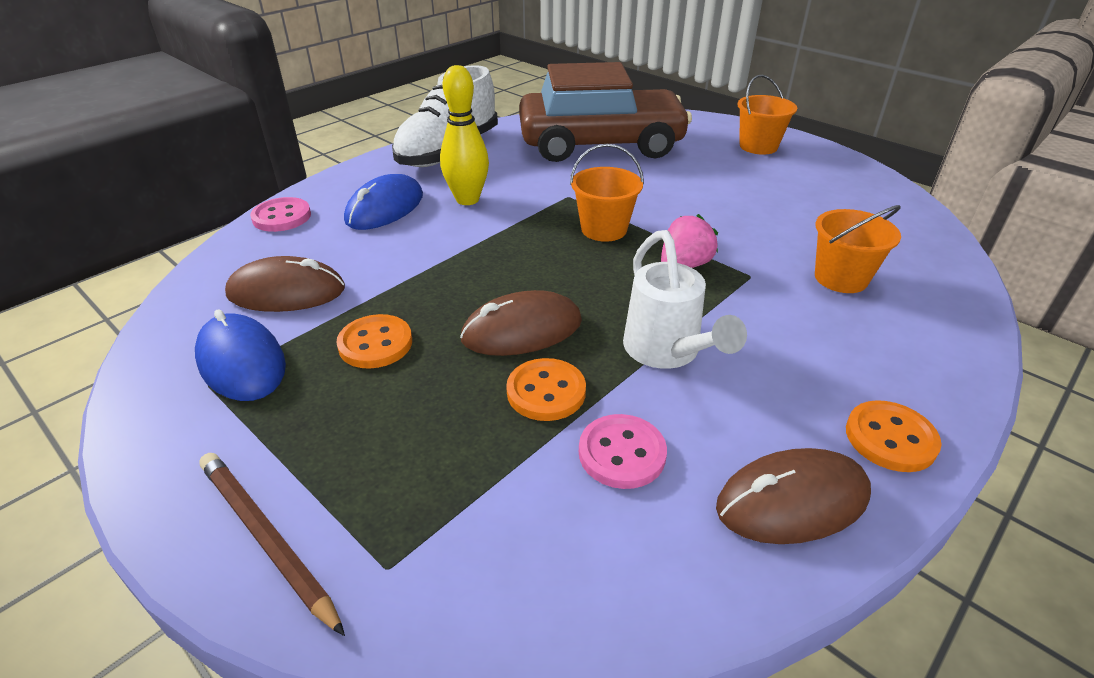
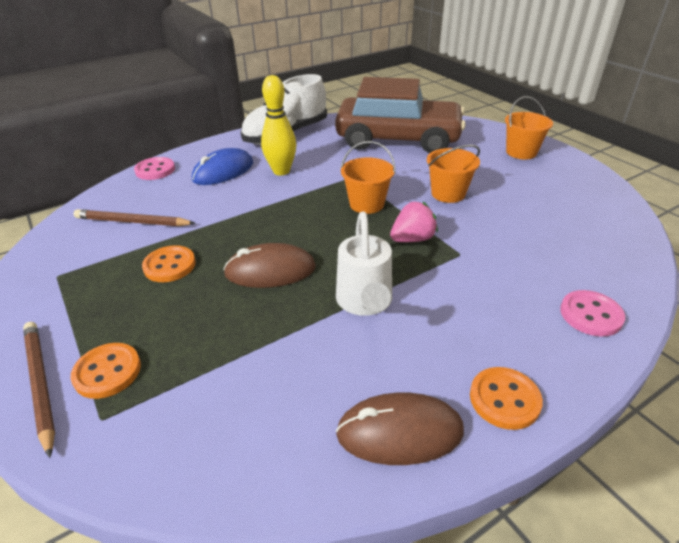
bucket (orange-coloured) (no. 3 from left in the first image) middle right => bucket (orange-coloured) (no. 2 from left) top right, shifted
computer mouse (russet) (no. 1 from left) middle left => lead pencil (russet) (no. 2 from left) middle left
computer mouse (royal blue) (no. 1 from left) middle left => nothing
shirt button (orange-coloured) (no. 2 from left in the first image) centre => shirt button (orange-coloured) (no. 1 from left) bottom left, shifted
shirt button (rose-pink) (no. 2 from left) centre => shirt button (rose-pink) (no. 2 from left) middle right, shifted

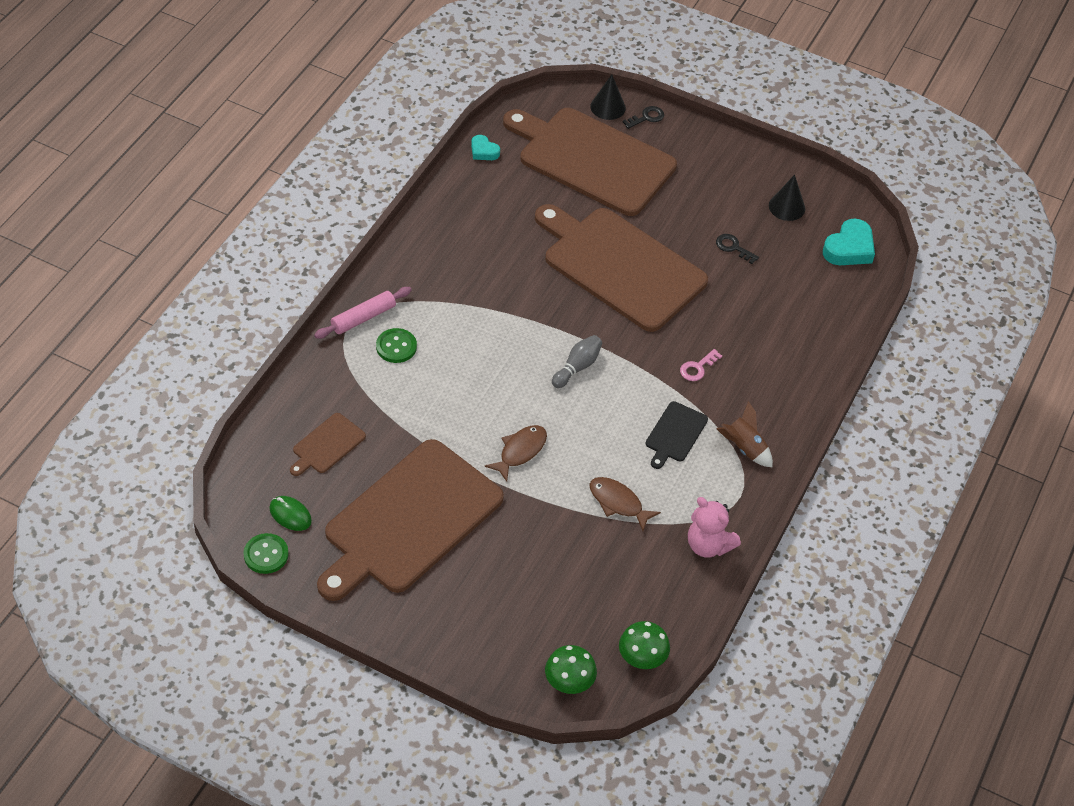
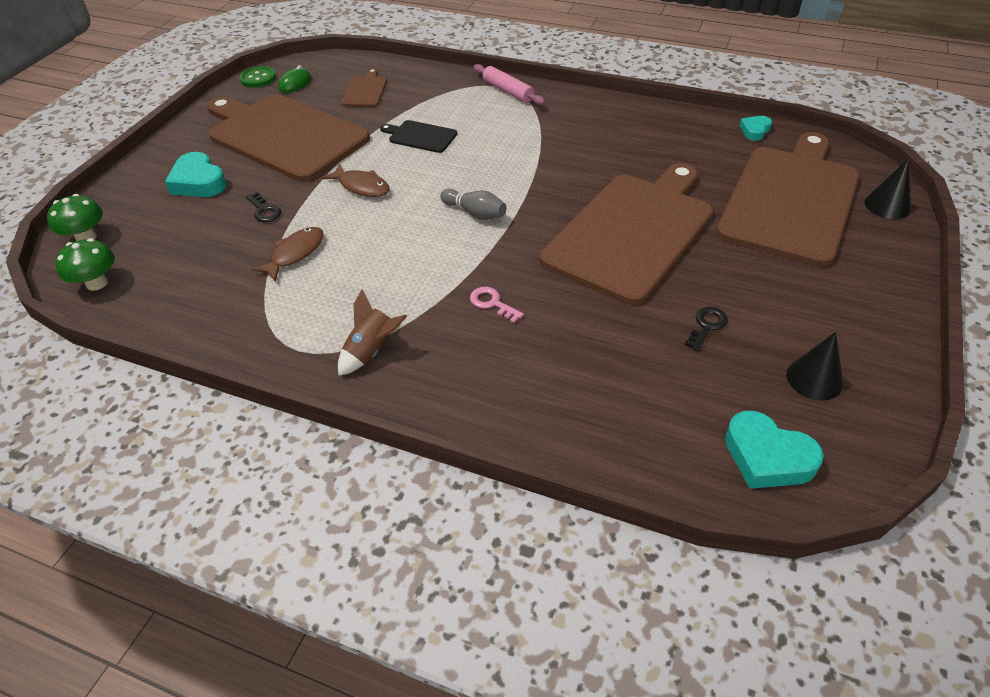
door key (jet-black) (no. 1 from left) top centre => door key (jet-black) (no. 1 from left) top left, shifted
shirt button (emerald) (no. 2 from left) centre => nothing
cutting board (jet-black) centre => cutting board (jet-black) top centre, shifted
cutting board (russet) (no. 1 from left in the first image) middle left => cutting board (russet) (no. 2 from left) top centre, 60 degrees clockwise
teddy bear (rose-pink) centre => nothing
nothing => heart (aqua) (no. 1 from left) top left

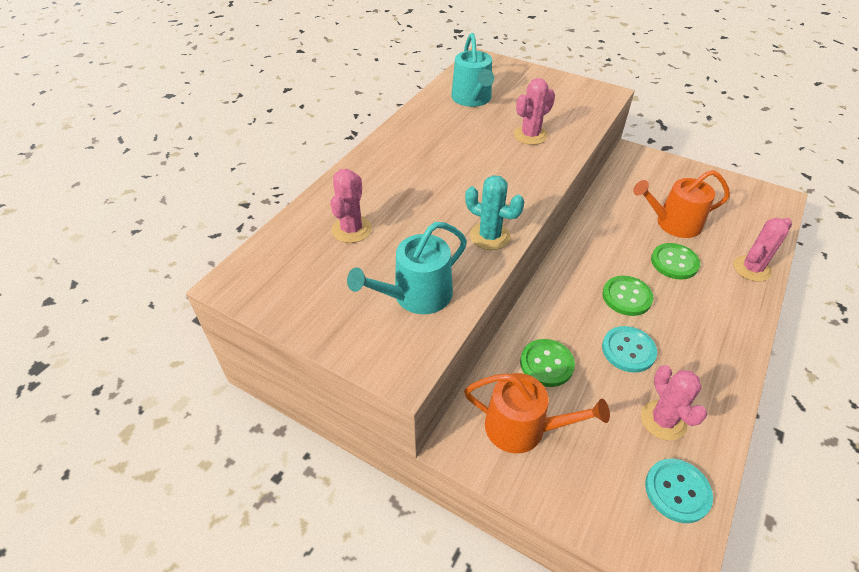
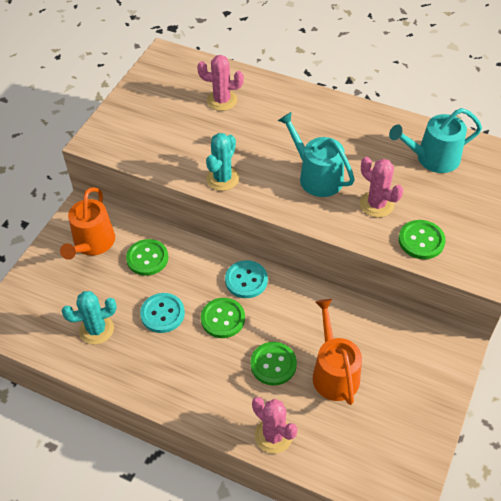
watering can (aqua) (no. 1 from left) centre => watering can (aqua) (no. 1 from left) top centre, shifted
saguaro cactus (rose-pink) (no. 3 from left) bottom right => saguaro cactus (aqua) (no. 1 from left) middle left
shirt button (aqua) (no. 2 from left) bottom right => shirt button (aqua) (no. 2 from left) centre, shifted
nothing => shirt button (emerald) (no. 4 from left) middle right

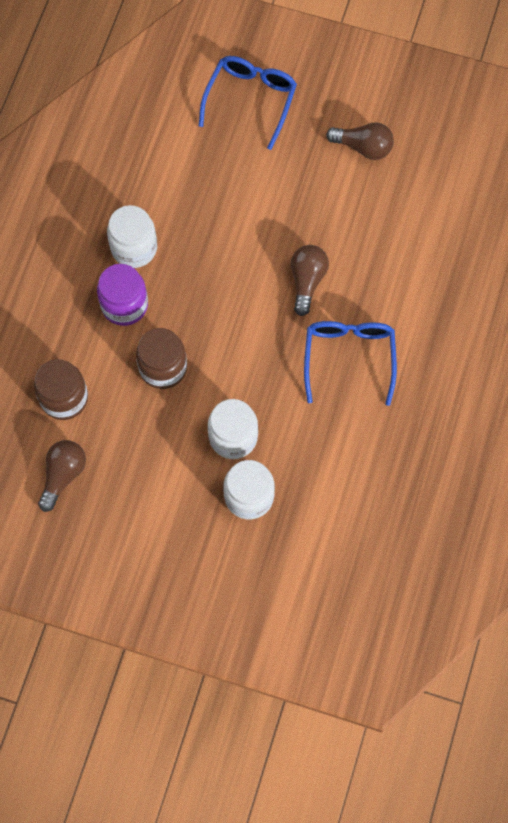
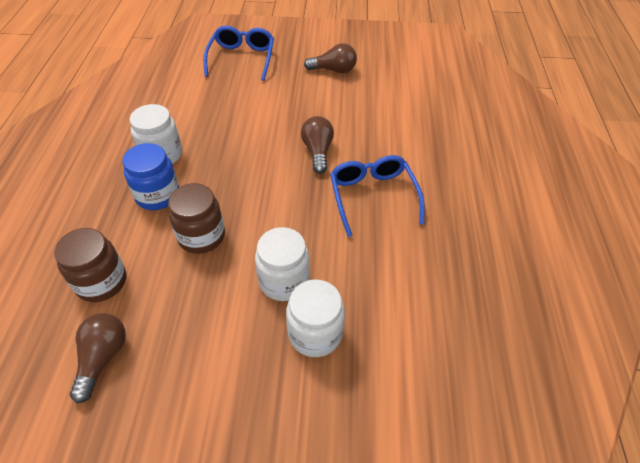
jam jar (purple) middle left => jam jar (royal blue) middle left

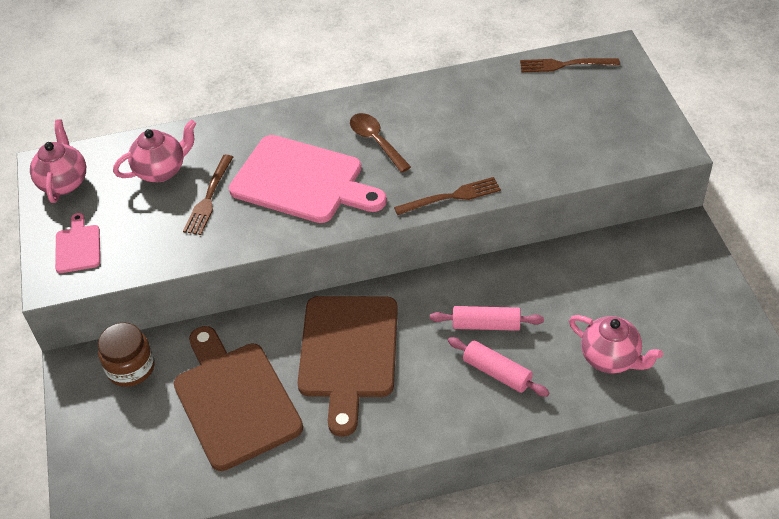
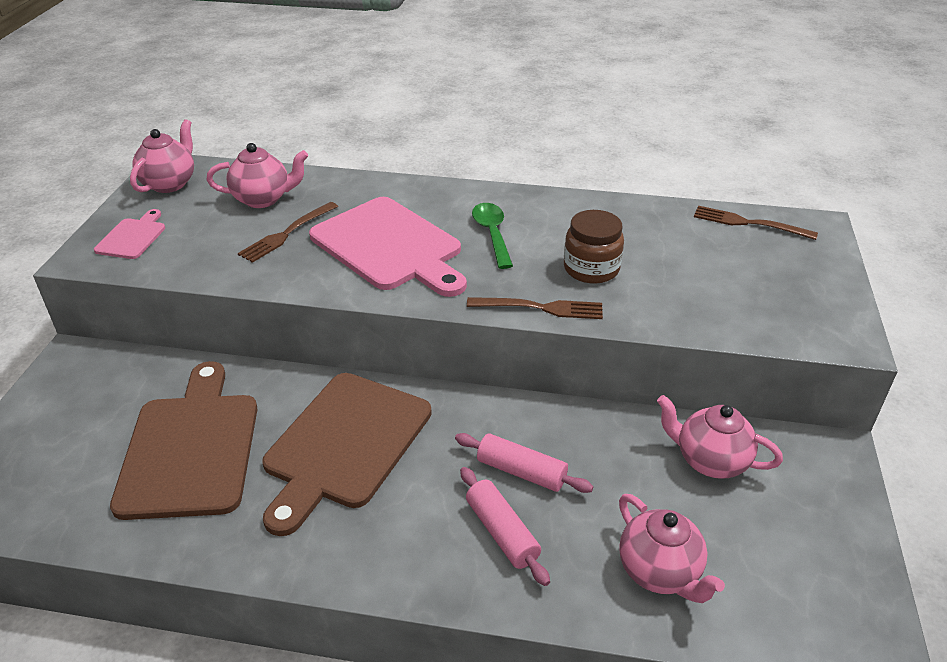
tablespoon (russet) top centre => tablespoon (emerald) centre
jam jar (russet) bottom left => jam jar (russet) centre, shifted
nothing => china teapot (rose-pink) (no. 4 from left) middle right

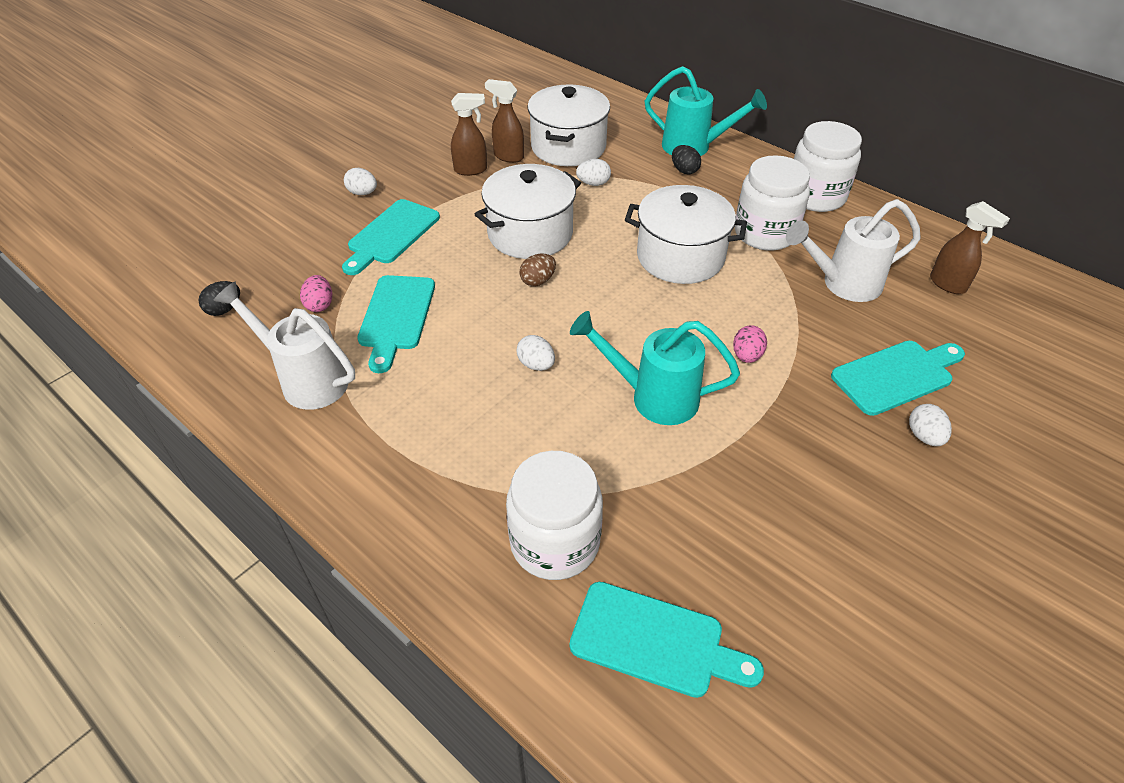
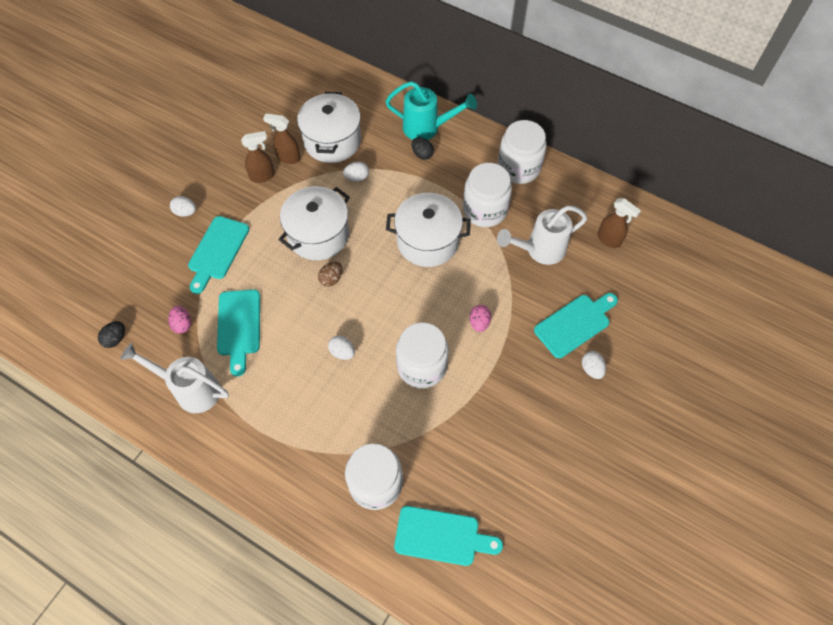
watering can (aqua) (no. 1 from left) centre => jam jar (pure white) (no. 2 from left) centre

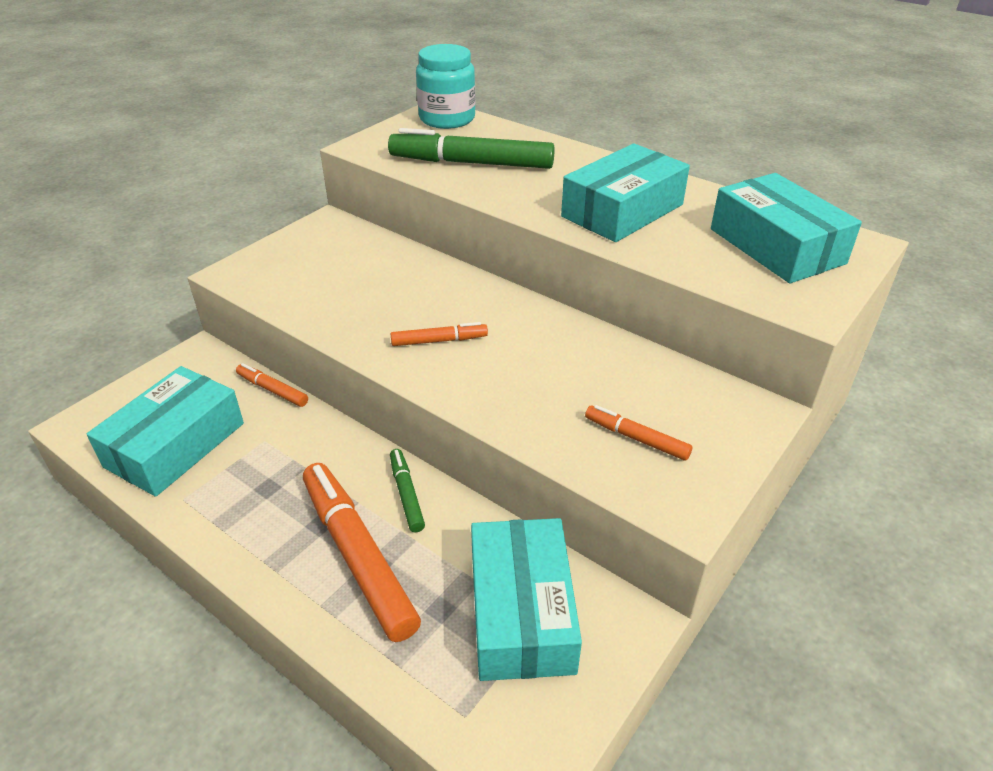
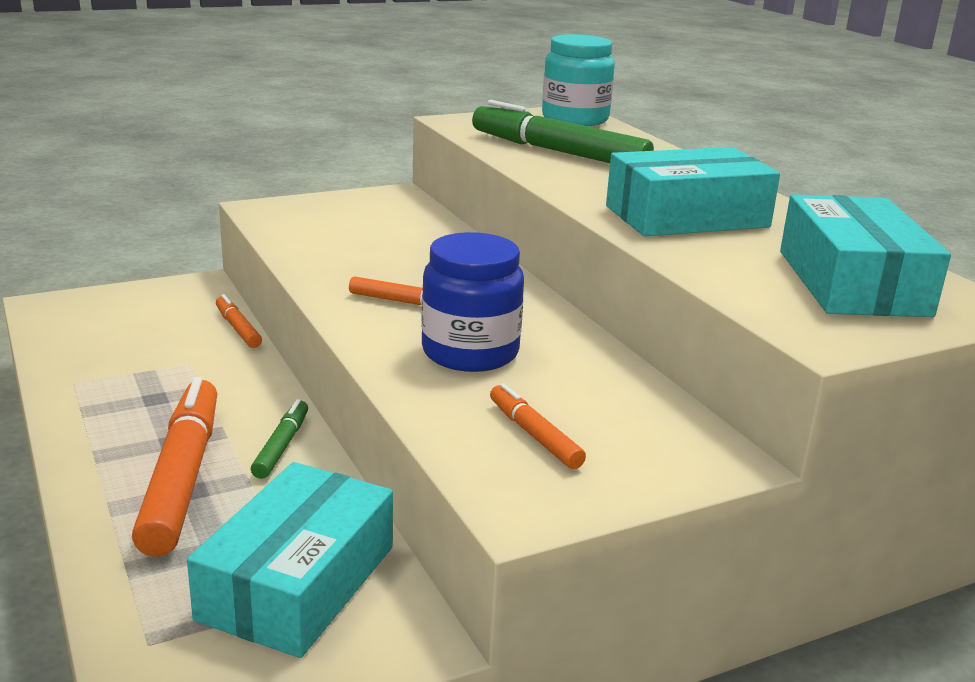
package (aqua) (no. 1 from left) middle left => nothing
nothing => jam jar (royal blue) centre

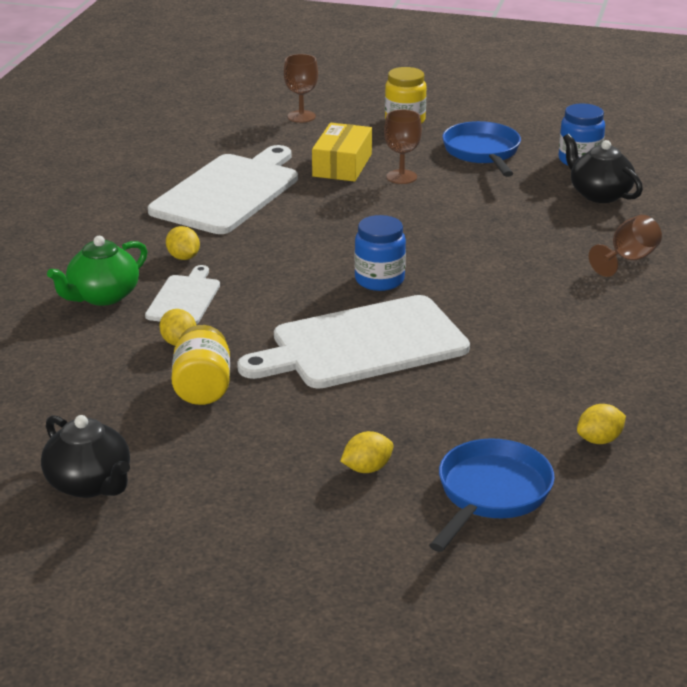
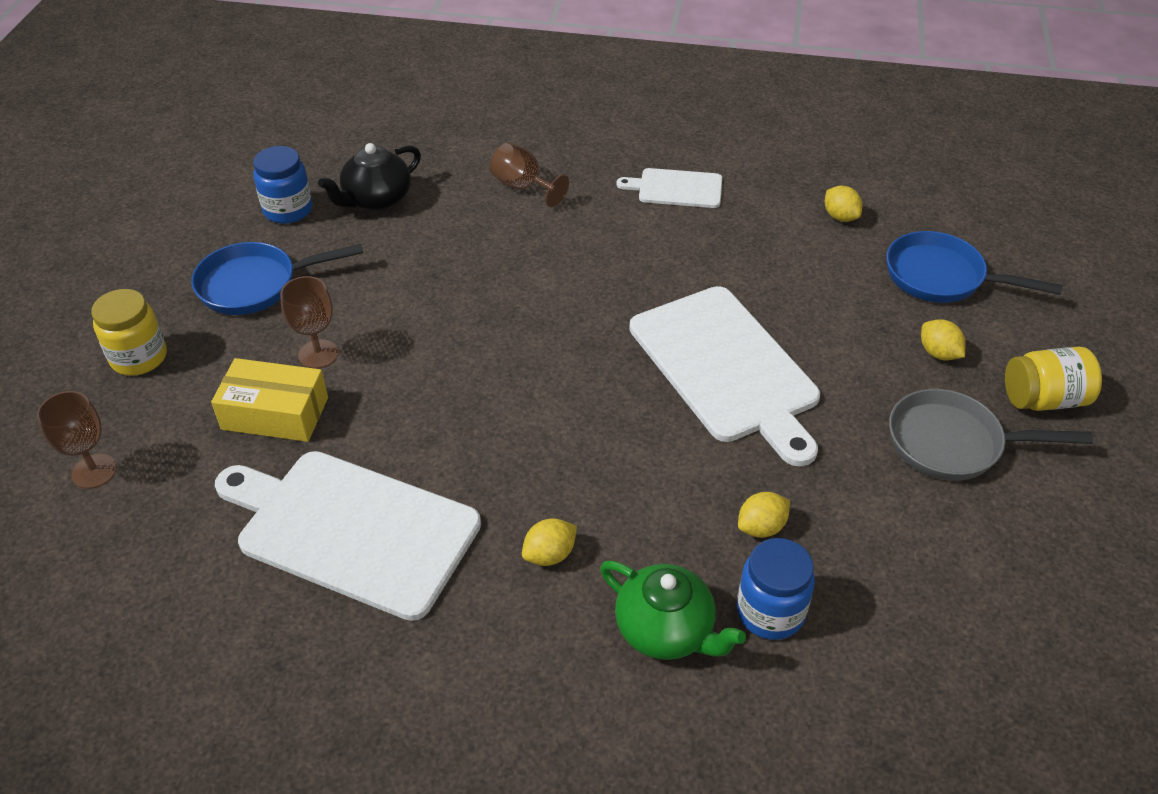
jam jar (royal blue) (no. 1 from left in the first image) centre => jam jar (royal blue) (no. 2 from left) bottom right, shifted
cutting board (pure white) (no. 1 from left in the first image) middle left => cutting board (pure white) (no. 2 from left) top centre, shifted
jam jar (golden) (no. 1 from left in the first image) middle left => jam jar (golden) (no. 2 from left) middle right, shifted
china teapot (jet-black) (no. 1 from left) middle left => nothing
nothing => pan (grey) middle right

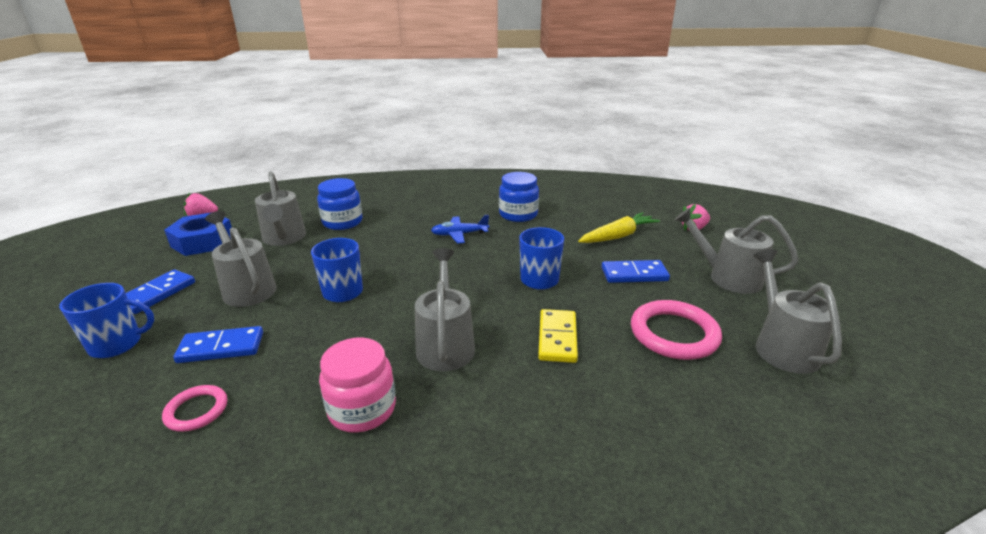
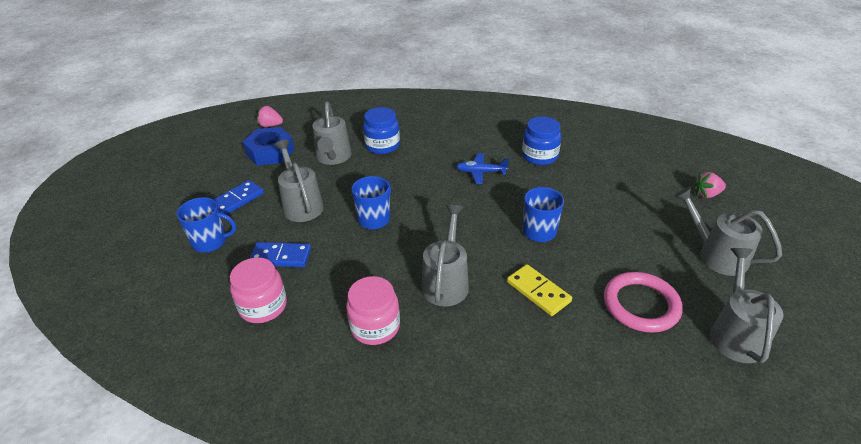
root vegetable (golden) centre => nothing
domino (royal blue) (no. 3 from left) centre => nothing
domino (golden) centre, 60 degrees counterclockwise
torus (rose-pink) (no. 1 from left) bottom left => jam jar (rose-pink) (no. 1 from left) middle left

